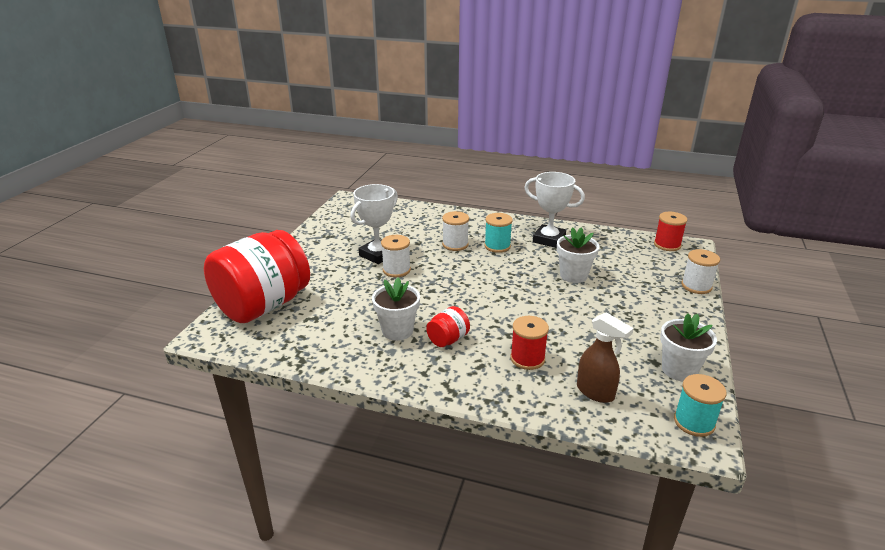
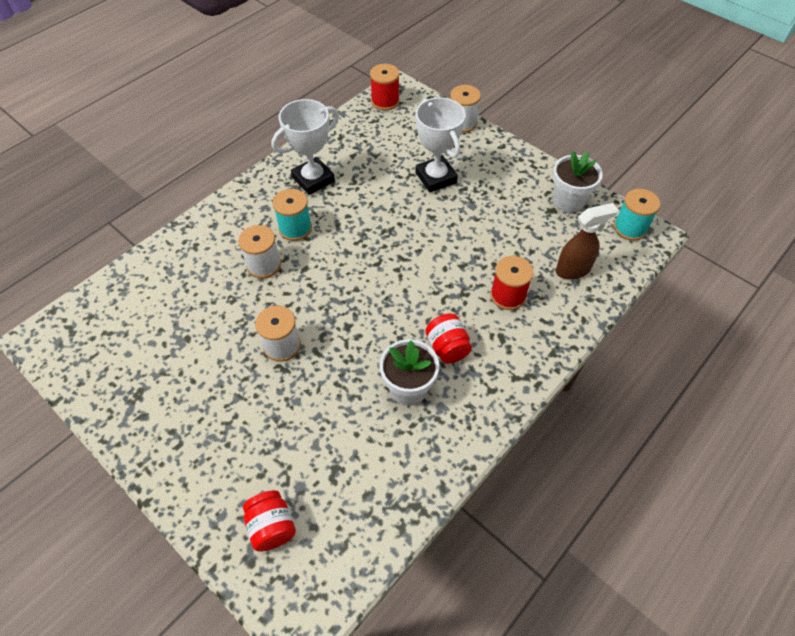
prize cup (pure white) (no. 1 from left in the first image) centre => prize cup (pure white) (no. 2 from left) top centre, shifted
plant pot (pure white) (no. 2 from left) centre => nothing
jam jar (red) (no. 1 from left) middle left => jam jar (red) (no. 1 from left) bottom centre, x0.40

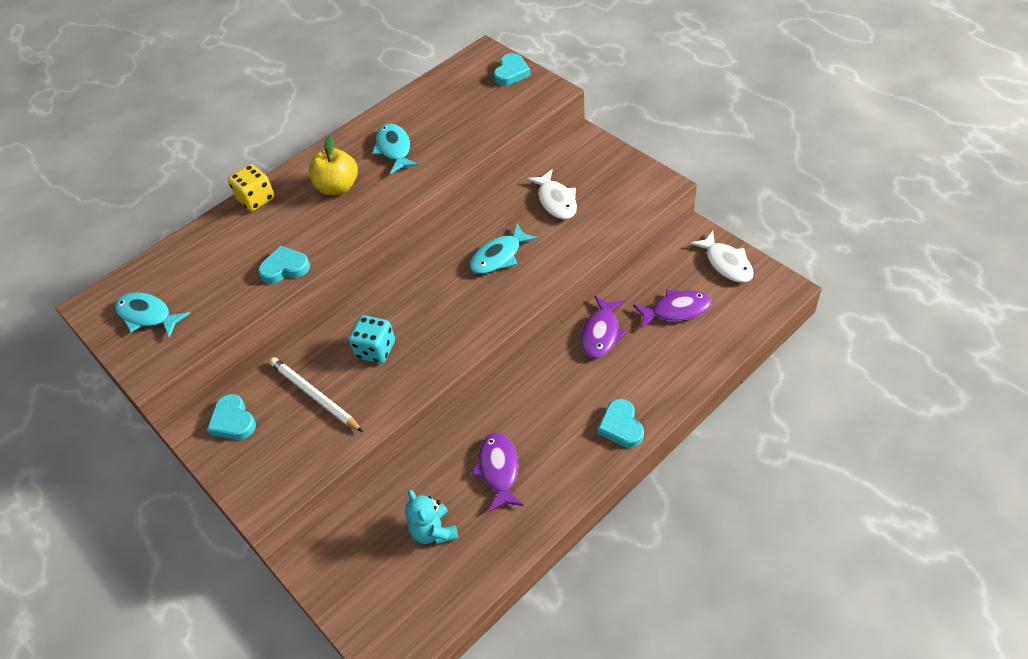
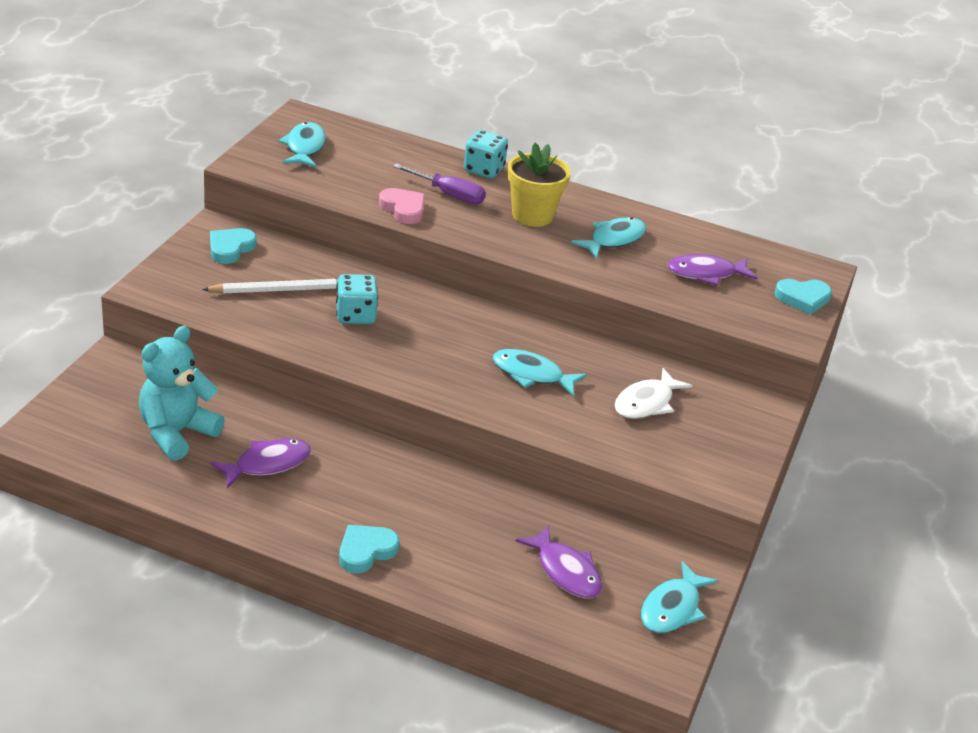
apple (golden) top left => plant pot (golden) top centre
die (golden) top left => die (aqua) (no. 2 from left) top centre
fish (pure white) (no. 2 from left) middle right => fish (aqua) (no. 4 from left) bottom right
heart (aqua) (no. 2 from left) middle left => heart (rose-pink) top centre
fish (purple) (no. 2 from left in the first image) centre => fish (purple) (no. 3 from left) middle right, shifted
lead pencil (pure white) middle left, 60 degrees clockwise
teddy bear (aqua) bottom centre => teddy bear (aqua) middle left, x1.52
nothing => flat screwdriver (purple) top centre

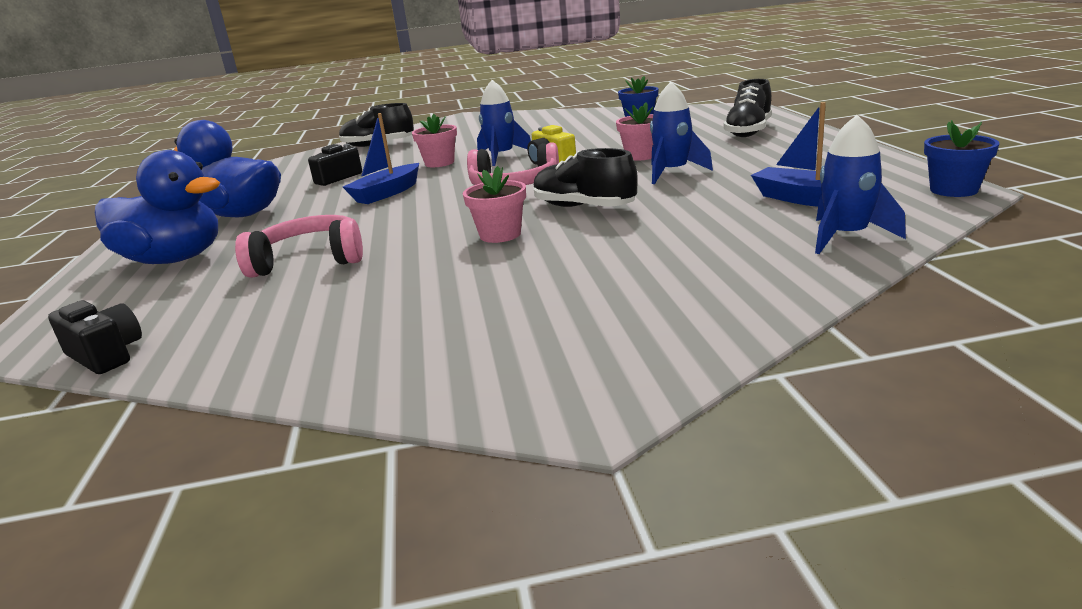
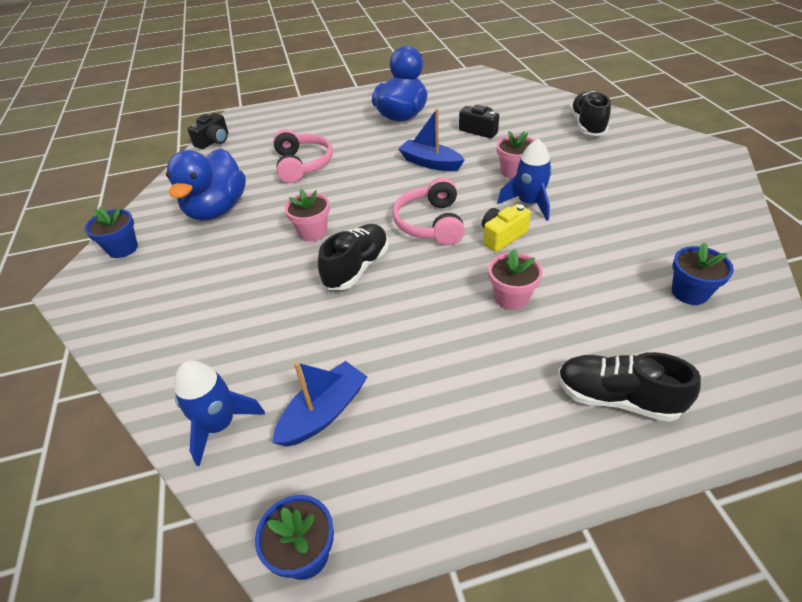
toy rocket (royal blue) (no. 2 from left) top centre => nothing
toy duck (royal blue) (no. 1 from left) middle left => toy duck (royal blue) (no. 1 from left) top left, shifted
nothing => plant pot (royal blue) (no. 1 from left) middle left

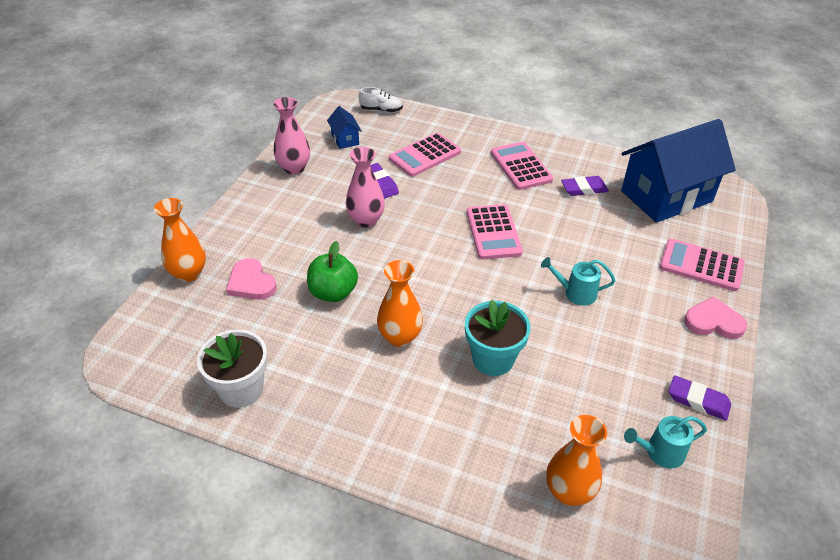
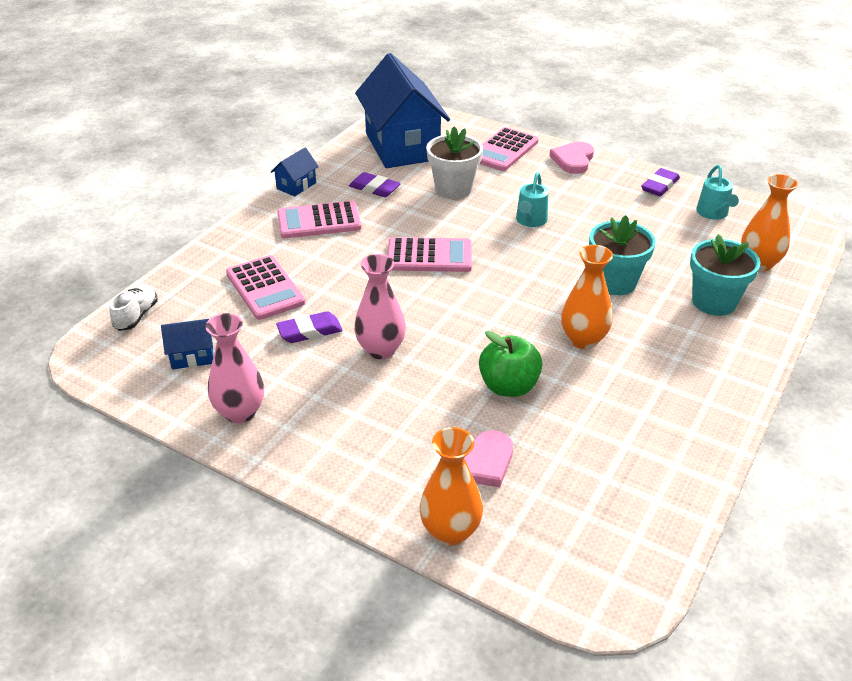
gum eraser (purple) (no. 2 from left) top right => gum eraser (purple) (no. 2 from left) top centre, 60 degrees counterclockwise
plant pot (pure white) middle left => plant pot (pure white) top centre, shifted
nothing => toy house (royal blue) (no. 2 from left) top centre
nothing => plant pot (aqua) (no. 2 from left) middle right

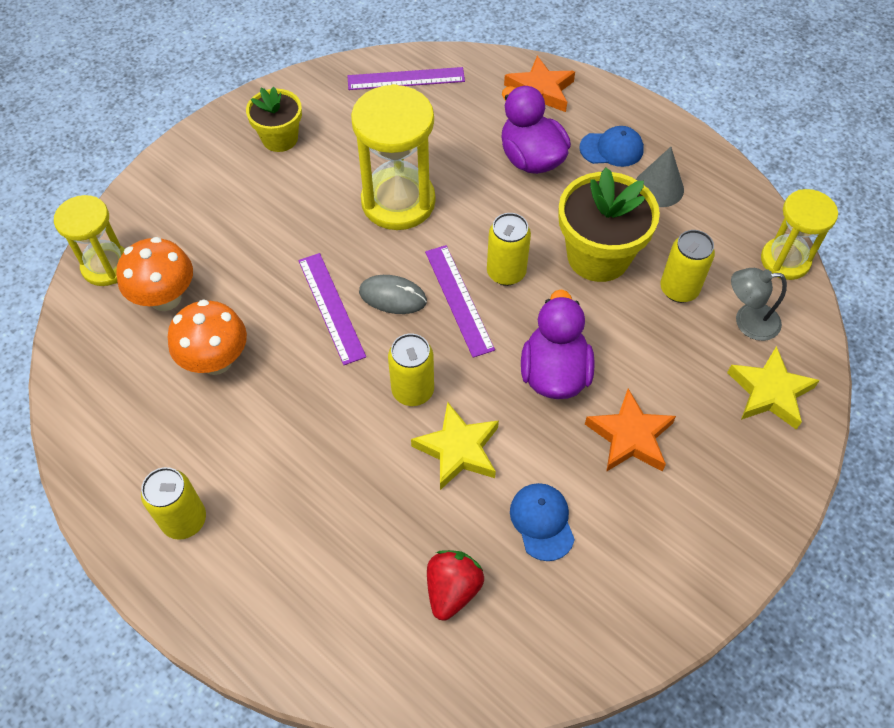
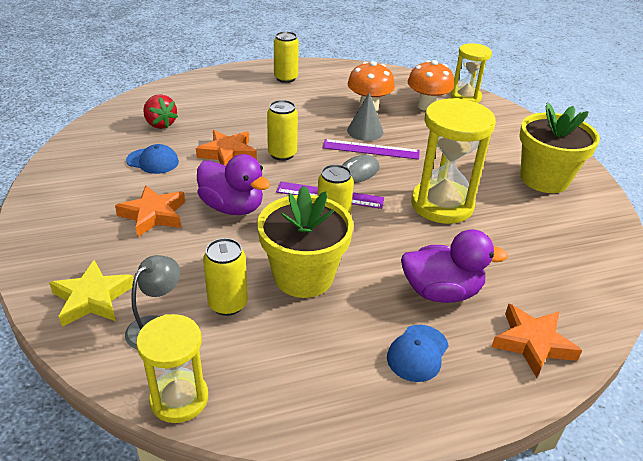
measuring stick (purple) (no. 2 from left) top centre => nothing
plant pot (golden) (no. 1 from left in the first image) top left => plant pot (golden) (no. 2 from left) top right, x1.62
cone (grey) top right => cone (grey) top centre, shifted
star (golden) (no. 1 from left) centre => star (orange-coloured) (no. 2 from left) top centre

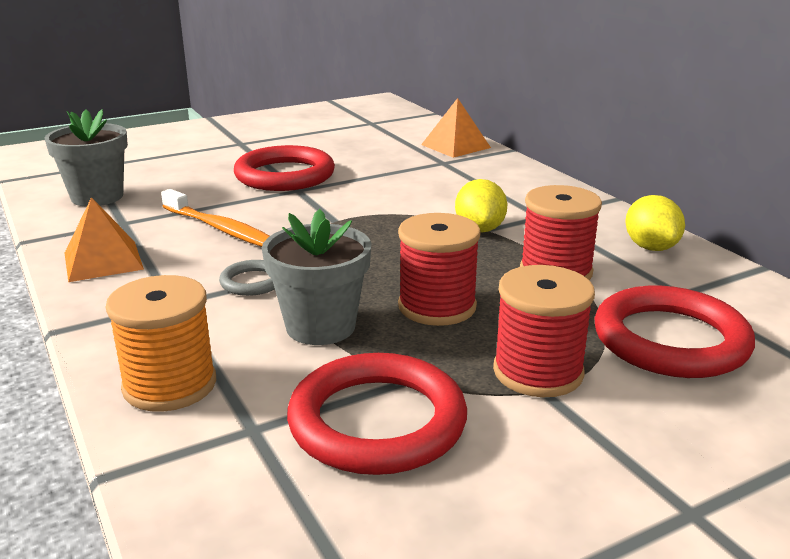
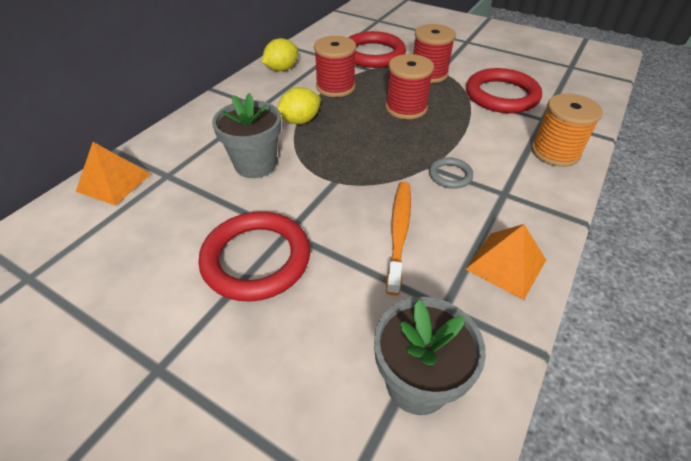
plant pot (grey) (no. 2 from left in the first image) centre => plant pot (grey) (no. 1 from left) top centre, shifted

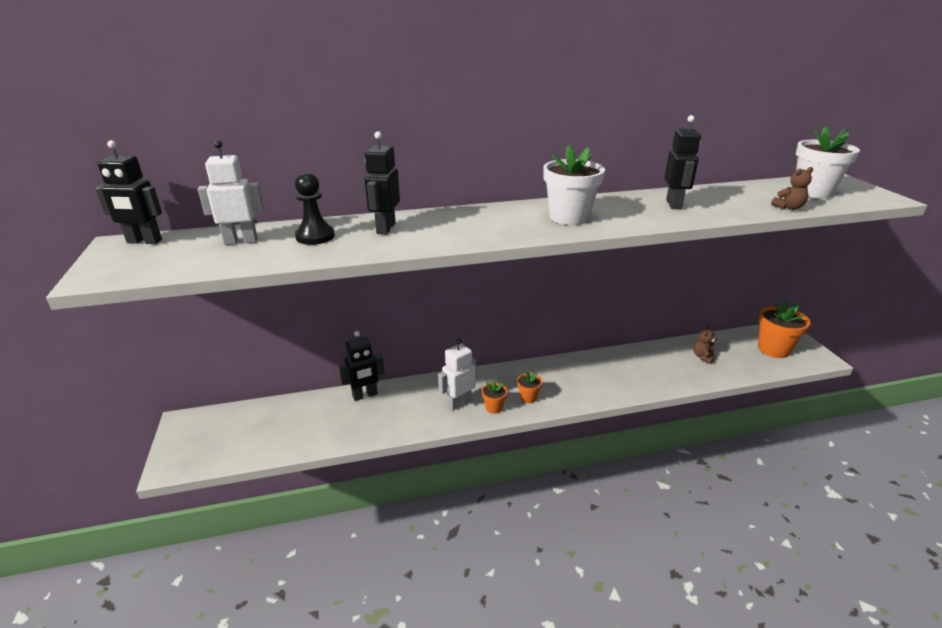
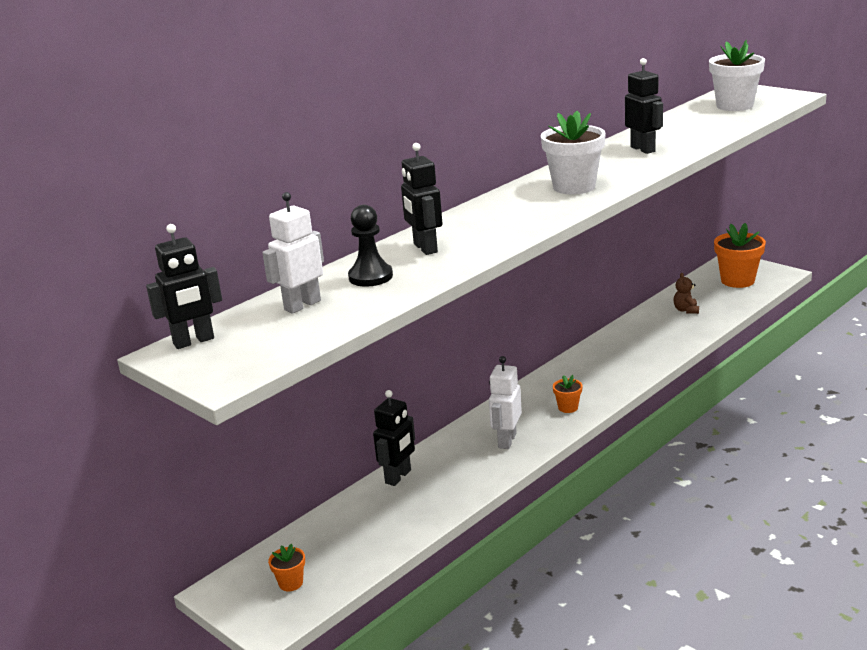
teddy bear (russet) (no. 2 from left) top right => nothing
plant pot (orange-coloured) (no. 1 from left) centre => plant pot (orange-coloured) (no. 1 from left) bottom left, shifted

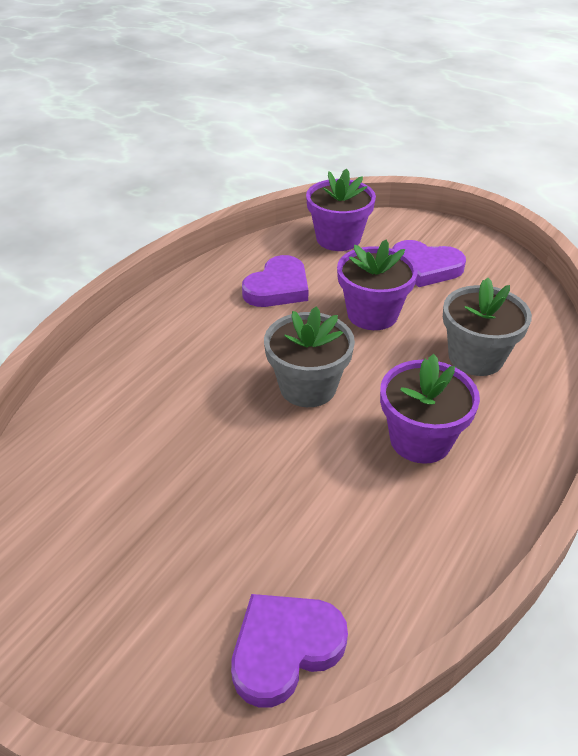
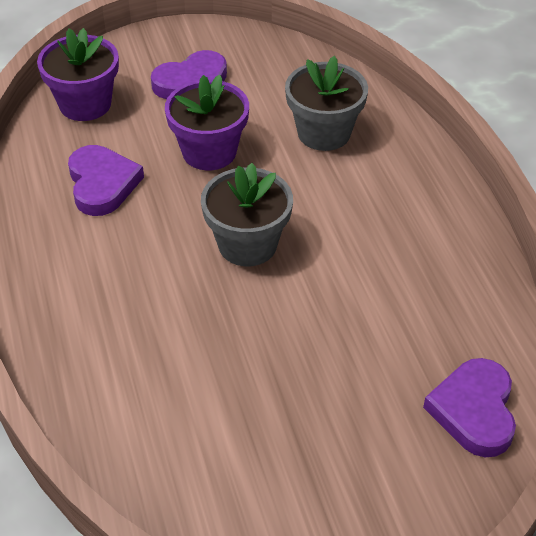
plant pot (purple) (no. 3 from left) middle right => nothing

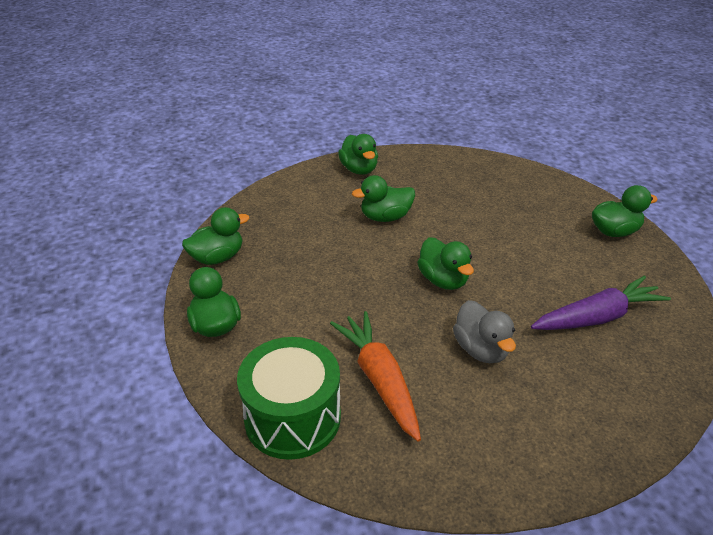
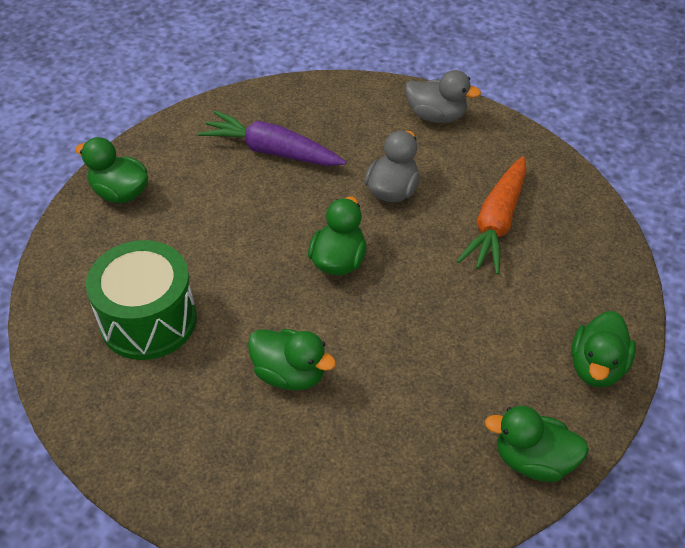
toy duck (emerald) (no. 3 from left) top centre => nothing
toy drum (emerald) bottom centre => toy drum (emerald) middle left, shifted
nothing => toy duck (grey) (no. 2 from left) top centre

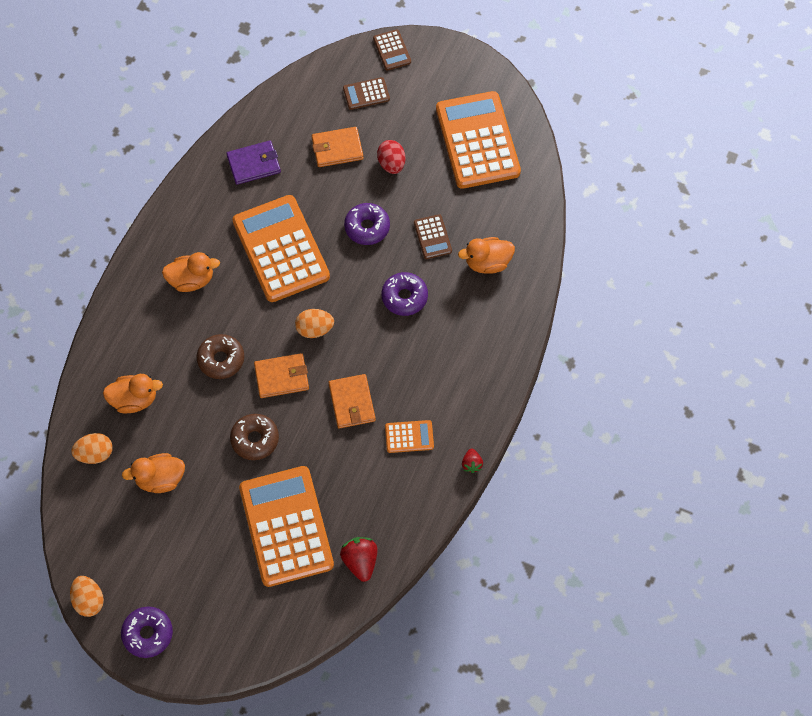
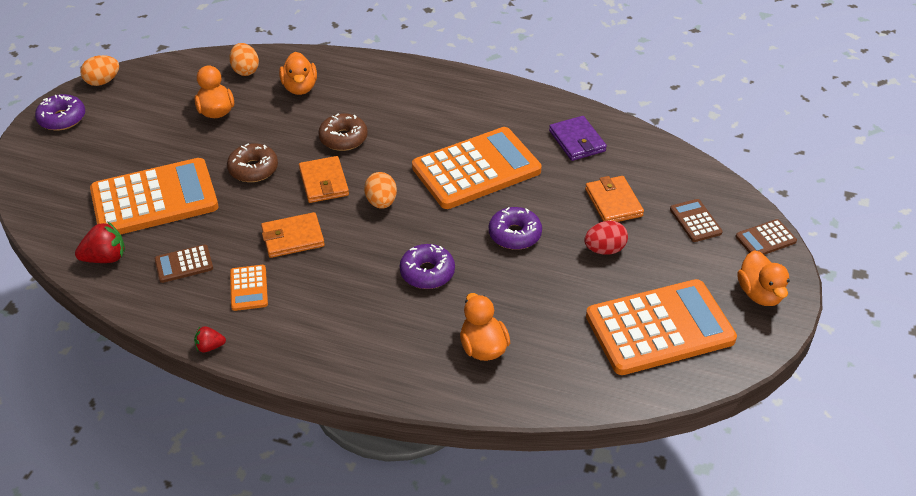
calculator (russet) (no. 3 from left in the first image) top centre => calculator (russet) (no. 1 from left) middle left, shifted
toy duck (orange-coloured) (no. 3 from left in the first image) middle left => toy duck (orange-coloured) (no. 4 from left) middle right, shifted

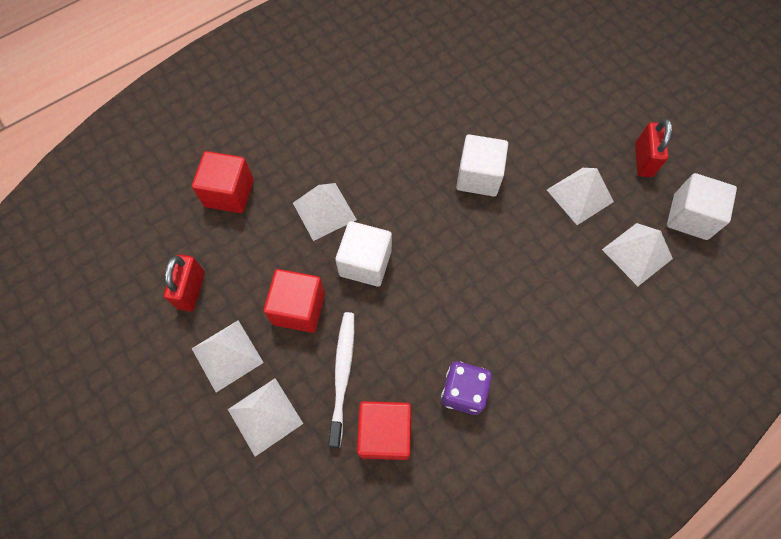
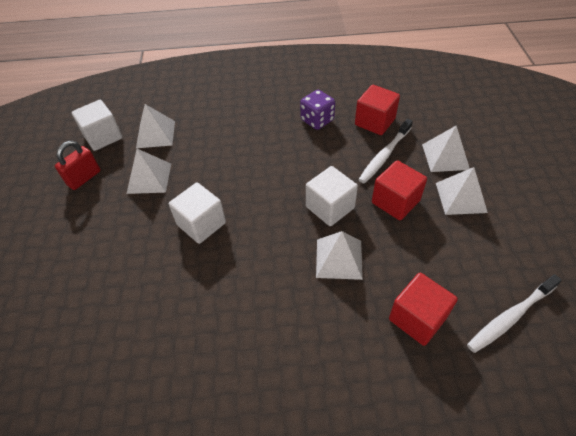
padlock (red) (no. 1 from left) middle left => nothing
nothing => dental brush (pure white) (no. 2 from left) bottom right

